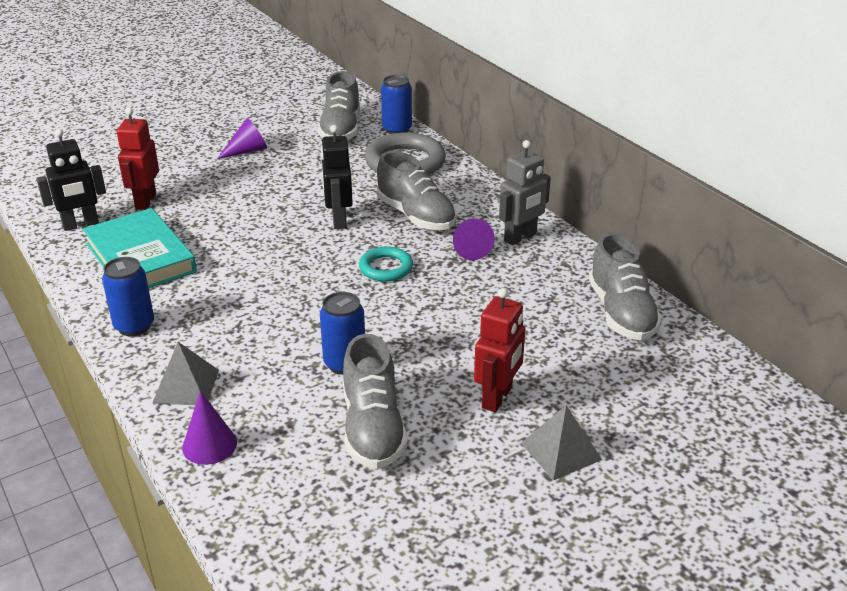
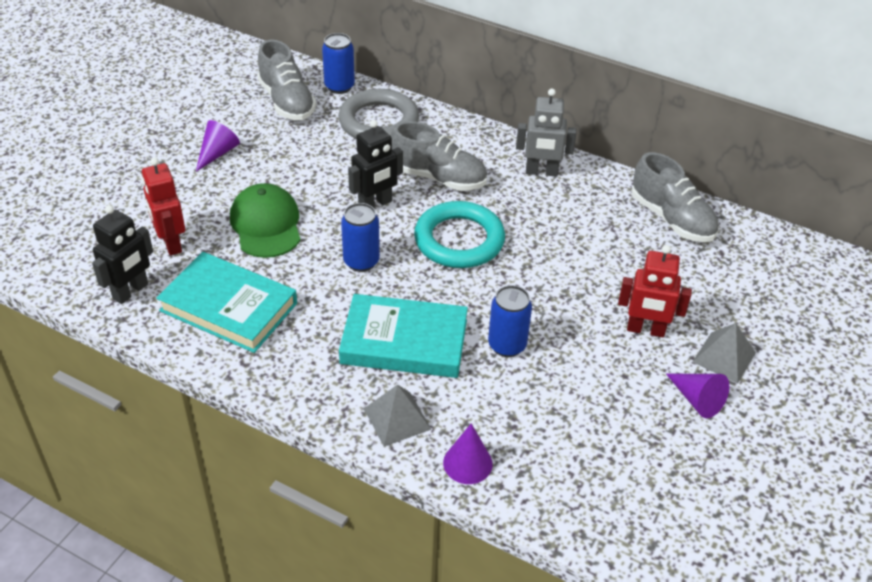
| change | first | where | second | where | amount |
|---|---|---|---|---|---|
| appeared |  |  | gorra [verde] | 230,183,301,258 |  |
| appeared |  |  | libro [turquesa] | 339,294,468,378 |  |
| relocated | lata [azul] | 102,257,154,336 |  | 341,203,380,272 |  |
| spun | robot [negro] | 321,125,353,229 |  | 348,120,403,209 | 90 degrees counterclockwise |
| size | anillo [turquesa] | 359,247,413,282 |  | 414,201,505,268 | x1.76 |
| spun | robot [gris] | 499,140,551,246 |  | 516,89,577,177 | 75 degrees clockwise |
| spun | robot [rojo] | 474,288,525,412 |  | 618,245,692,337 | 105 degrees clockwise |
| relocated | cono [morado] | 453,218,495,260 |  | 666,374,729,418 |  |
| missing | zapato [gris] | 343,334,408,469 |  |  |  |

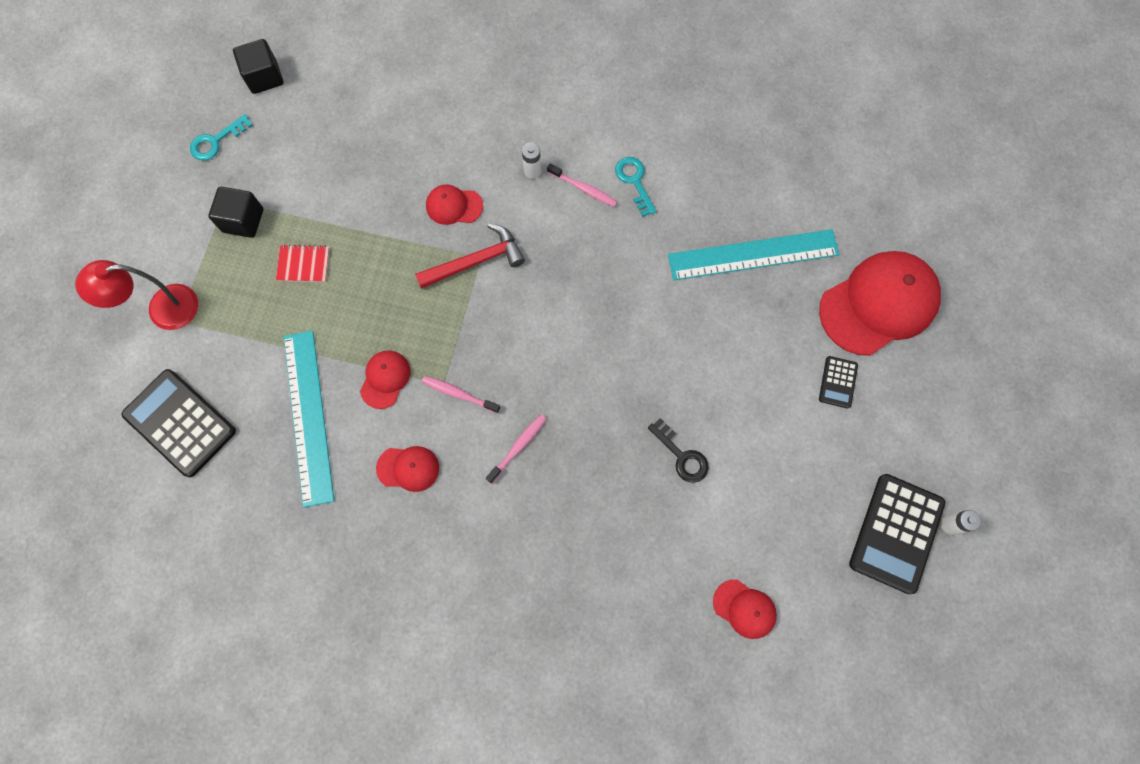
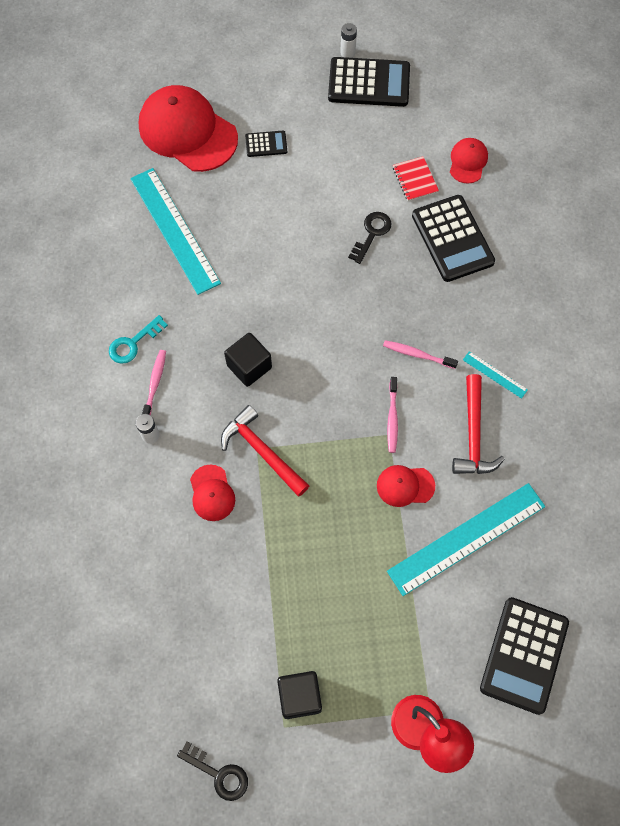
| change | first | where | second | where | amount |
|---|---|---|---|---|---|
| colour | llave [turquesa] | 190,114,253,160 | llave [negro] | 177,742,248,801 |  |
| relocated | cubo [negro] | 233,39,284,94 |  | 224,333,272,387 |  |
| relocated | cuaderno [rojo] | 276,245,330,282 |  | 393,156,439,201 |  |
| appeared |  |  | calculadora [negro] | 412,195,495,282 |  |
| exchanged | gorra [rojo] | 376,446,439,492 | martillo [rojo] | 452,374,505,474 |  |
| appeared |  |  | regla [turquesa] | 463,351,528,399 |  |

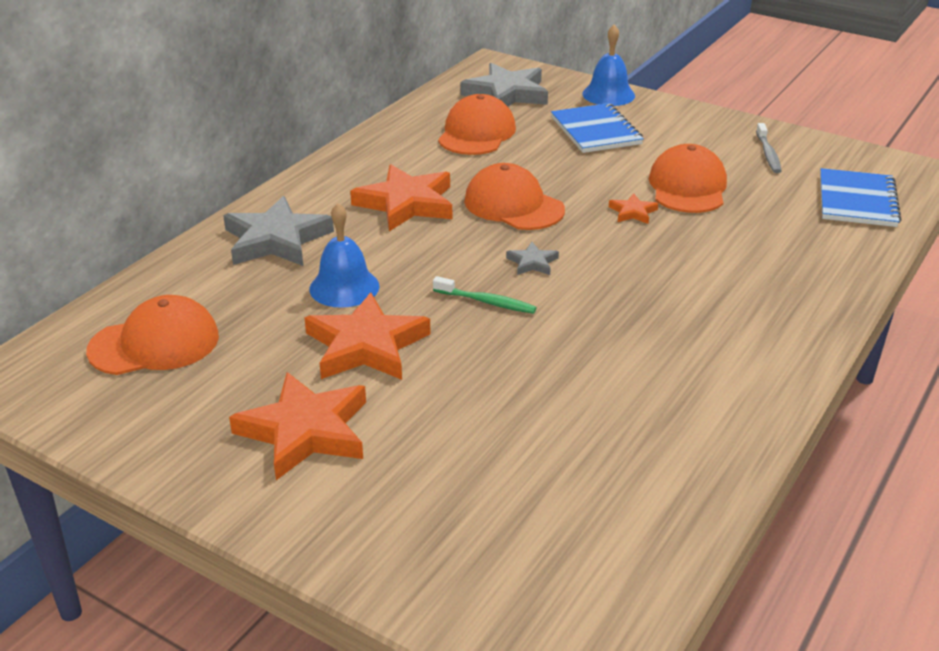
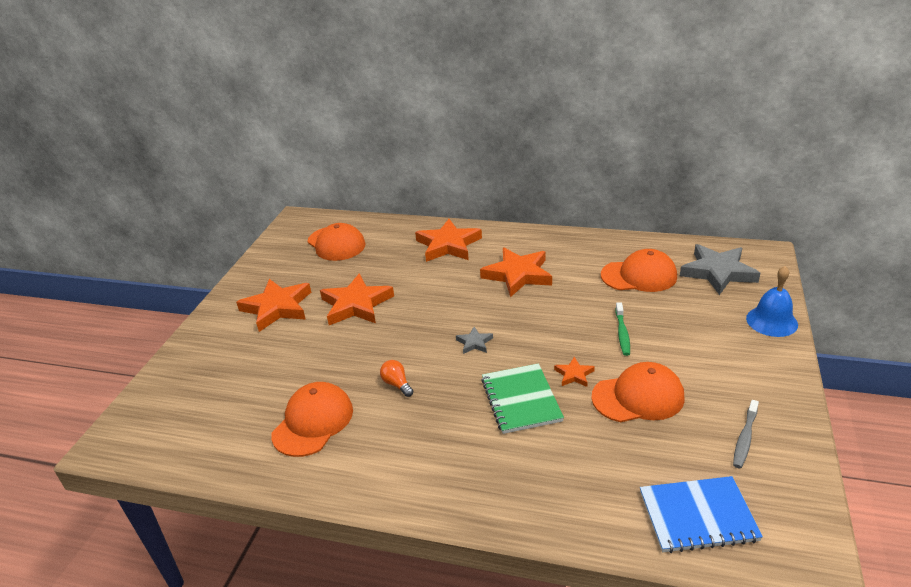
| change | first | where | second | where | amount |
|---|---|---|---|---|---|
| relocated | gorra [naranja] | 464,163,565,230 |  | 271,382,353,457 |  |
| appeared |  |  | bombilla [naranja] | 380,360,414,397 |  |
| colour | estrella [gris] | 223,196,334,266 | estrella [naranja] | 415,219,482,262 |  |
| appeared |  |  | cuaderno [verde] | 481,363,564,434 |  |
| relocated | cepillo de dientes [verde] | 433,276,537,314 |  | 615,302,630,356 |  |
| spun | cepillo de dientes [gris] | 756,123,781,173 |  | 733,400,759,468 | 45 degrees counterclockwise |
| missing | campana [azul] | 310,203,379,308 |  |  |  |
| missing | cuaderno [azul] | 551,103,644,153 |  |  |  |

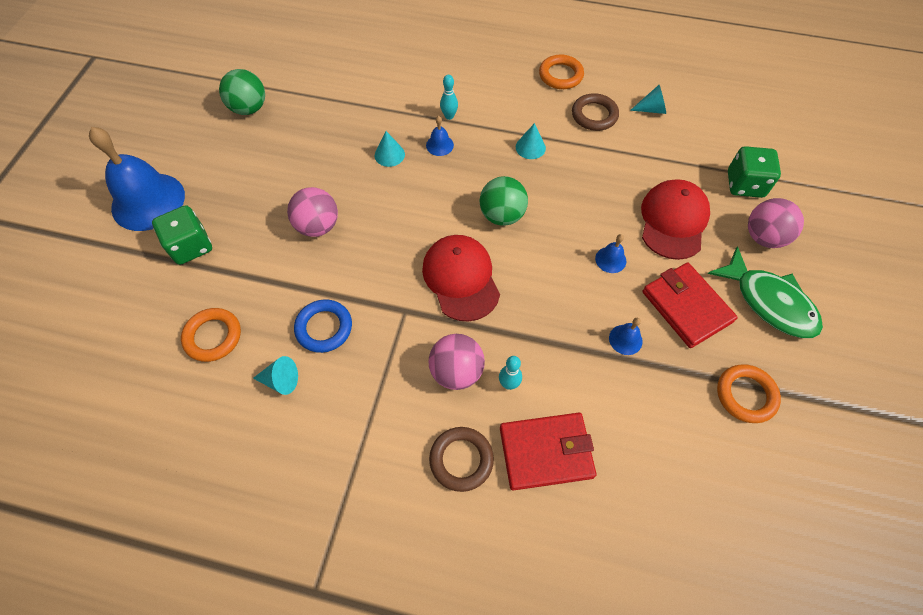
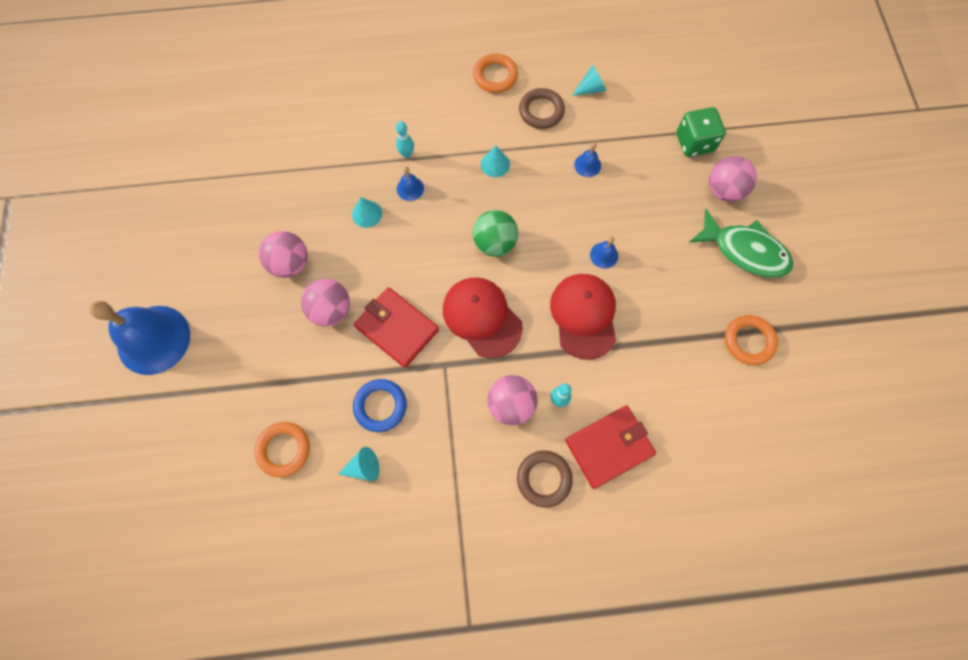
| change | first | where | second | where | amount |
|---|---|---|---|---|---|
| appeared |  |  | pelota [rosa] | 259,231,308,278 |  |
| relocated | cartera [rojo] | 642,262,738,348 |  | 354,287,439,368 |  |
| relocated | gorra [rojo] | 641,179,710,260 |  | 550,274,616,360 |  |
| relocated | campana [azul] | 609,318,643,355 |  | 574,142,601,177 |  |
| missing | dado [verde] | 152,205,212,265 |  |  |  |
| missing | pelota [verde] | 219,69,265,115 |  |  |  |

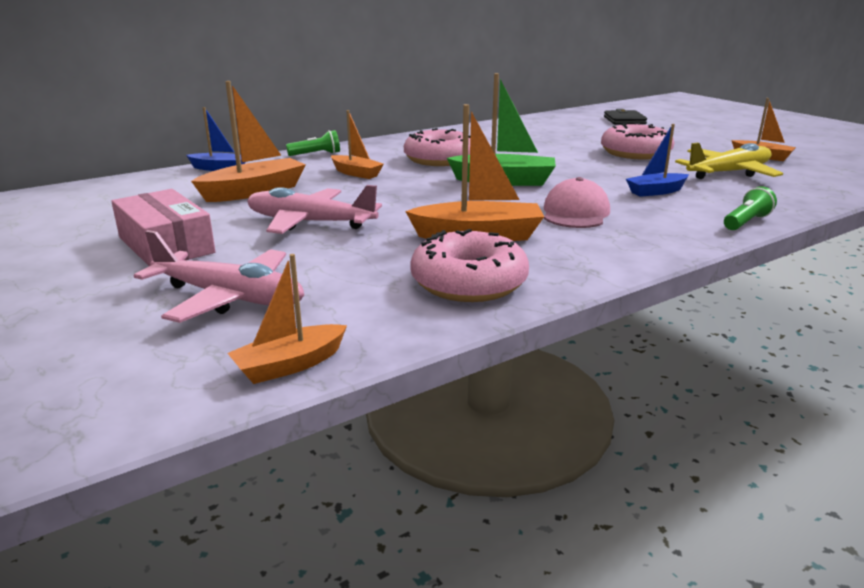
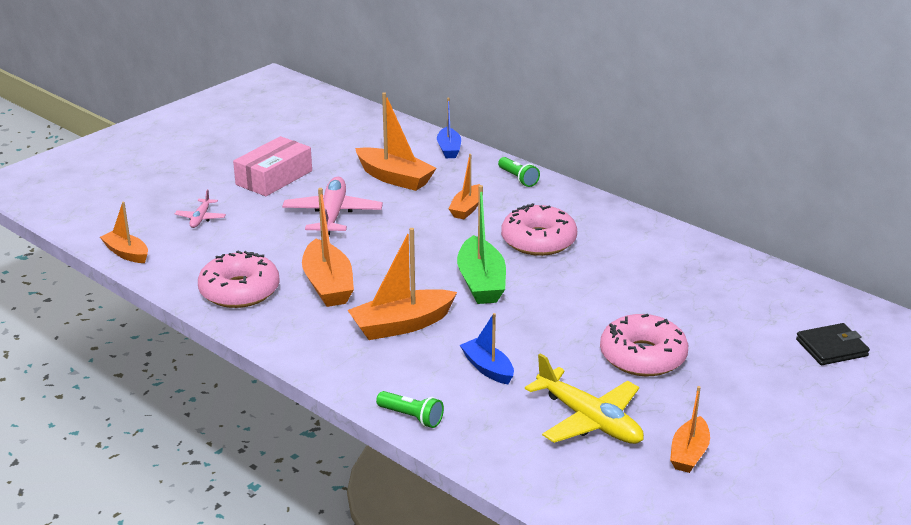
| change | first | where | second | where | amount |
|---|---|---|---|---|---|
| size | avión [rosa] | 134,230,304,323 |  | 175,189,226,228 | x0.51 |
| exchanged | gorra [rosa] | 544,177,610,228 | barco [naranja] | 348,228,457,340 |  |

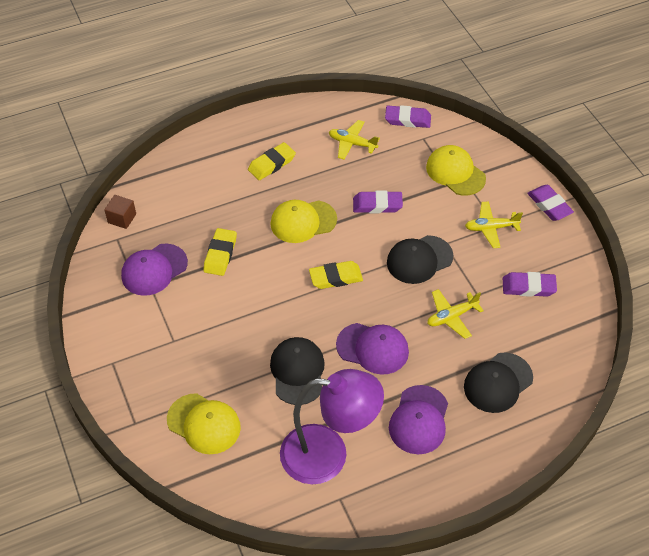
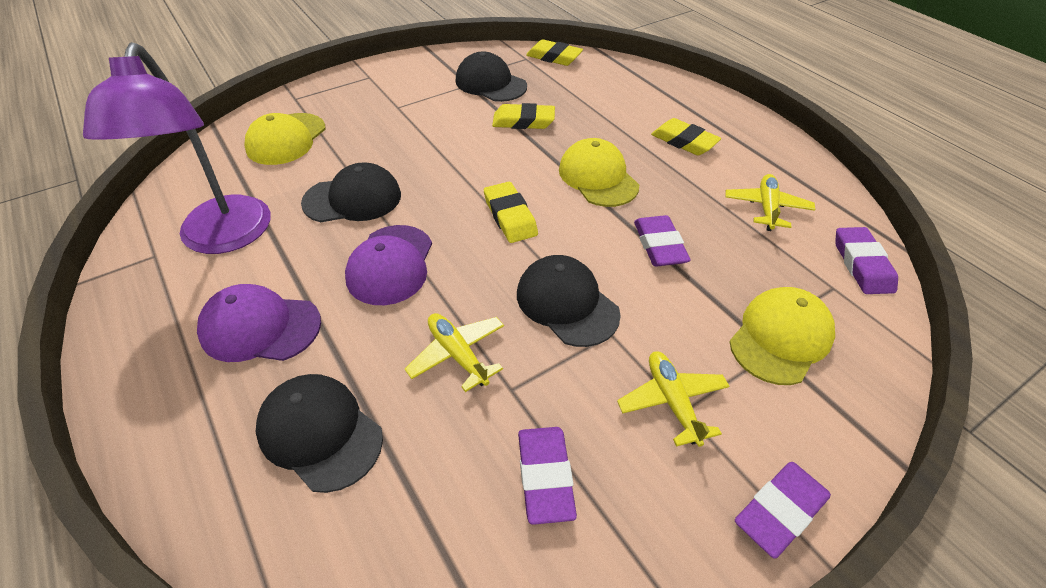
| change | first | where | second | where | amount |
|---|---|---|---|---|---|
| colour | gorra [morado] | 121,243,188,296 | gorra [negro] | 455,52,527,102 |  |
| exchanged | cubo [marrón] | 104,195,136,229 | goma de borrar [amarillo] | 526,39,583,66 |  |

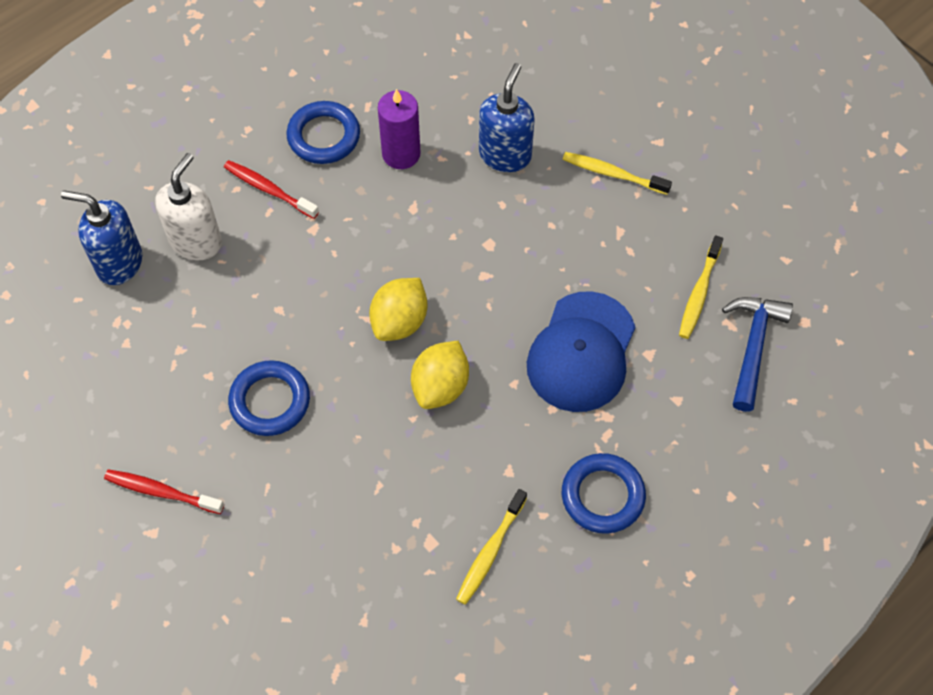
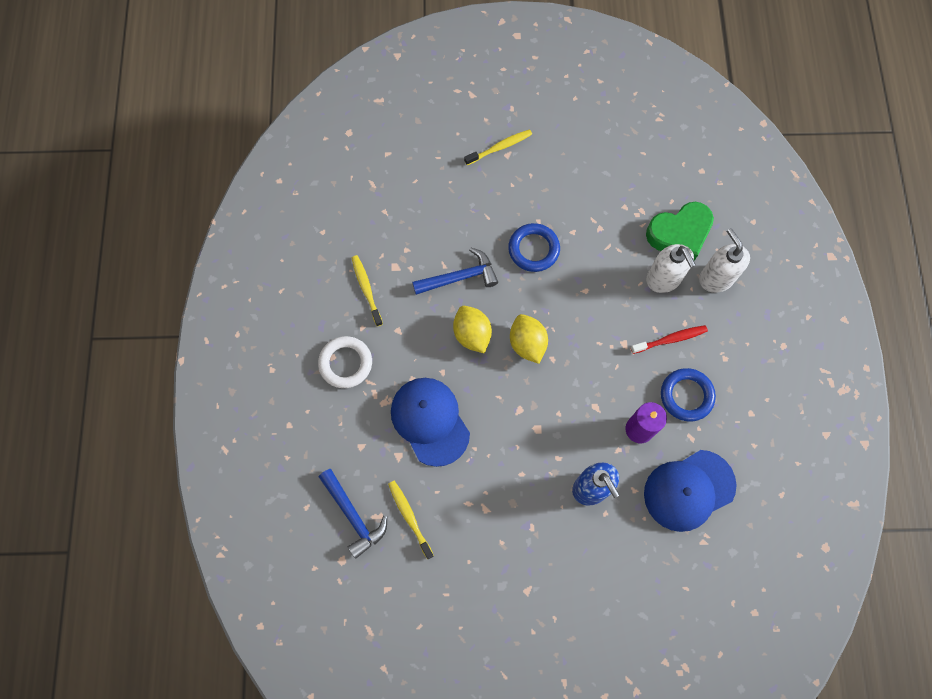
| change | first | where | second | where | amount |
|---|---|---|---|---|---|
| colour | anillo [azul] | 562,453,646,534 | anillo [blanco] | 318,336,372,388 |  |
| appeared |  |  | martillo [azul] | 412,247,498,295 |  |
| relocated | cepillo de dientes [amarillo] | 563,152,672,195 |  | 464,129,532,165 |  |
| appeared |  |  | gorra [azul] | 644,450,736,532 |  |
| exchanged | dispensador de jabón [azul] | 61,190,142,285 | corazón [verde] | 646,202,714,261 |  |
| appeared |  |  | dispensador de jabón [blanco] | 699,228,750,293 |  |
| missing | cepillo de dientes [rojo] | 104,469,224,514 |  |  |  |

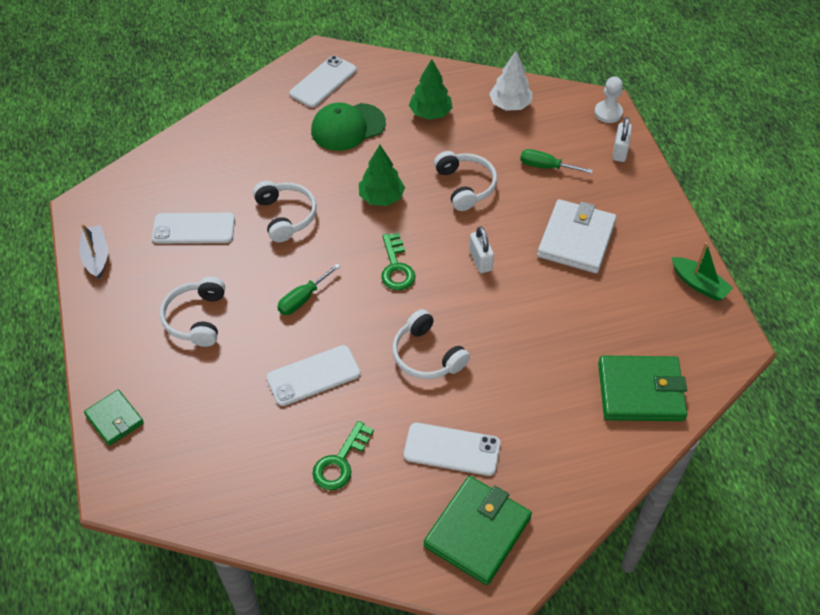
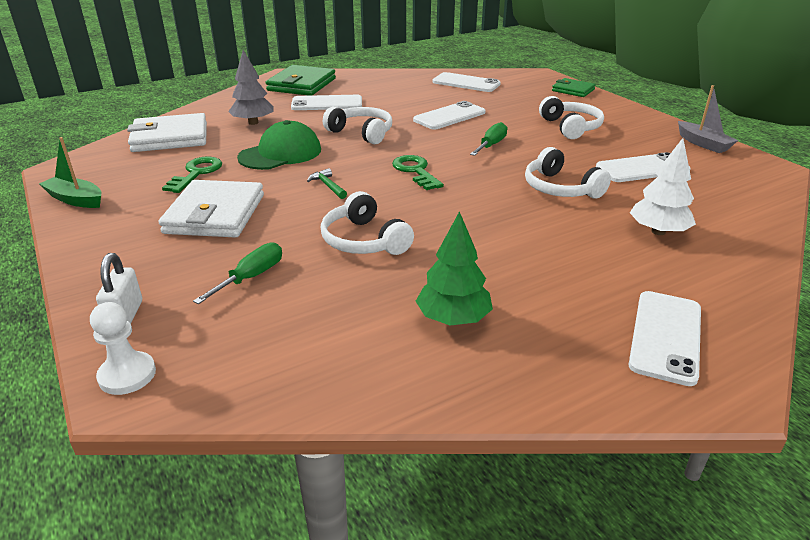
| change | first | where | second | where | amount |
|---|---|---|---|---|---|
| colour | cartera [verde] | 598,355,687,421 | cartera [blanco] | 127,113,207,152 |  |
| relocated | llave [verde] | 312,421,374,490 |  | 162,157,222,193 |  |
| spun | destornillador [verde] | 520,149,593,174 |  | 193,242,282,304 | 60 degrees counterclockwise |
| appeared |  |  | árbol [gris] | 228,50,274,125 |  |
| relocated | gorra [verde] | 311,103,386,151 |  | 237,120,321,170 |  |
| exchanged | candado [blanco] | 469,226,494,273 | martillo [verde] | 307,168,347,199 |  |
| appeared |  |  | móvil [blanco] | 432,72,501,92 |  |
| relocated | árbol [blanco] | 489,51,533,111 |  | 630,138,696,235 |  |
| missing | árbol [verde] | 359,145,405,206 |  |  |  |

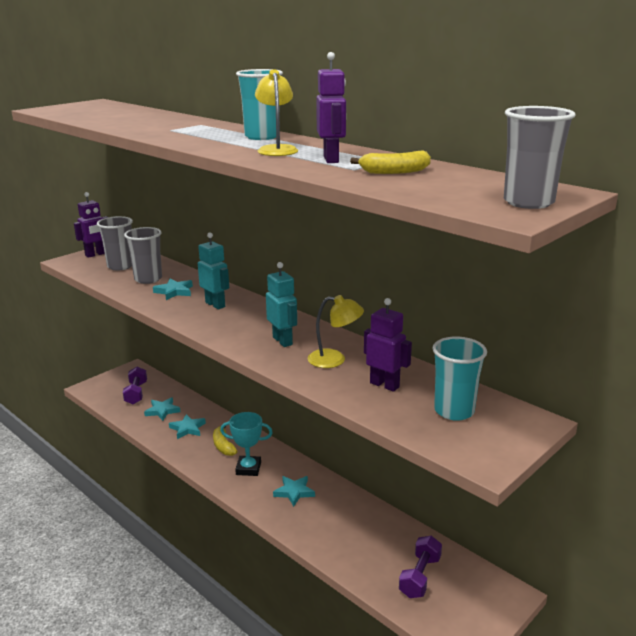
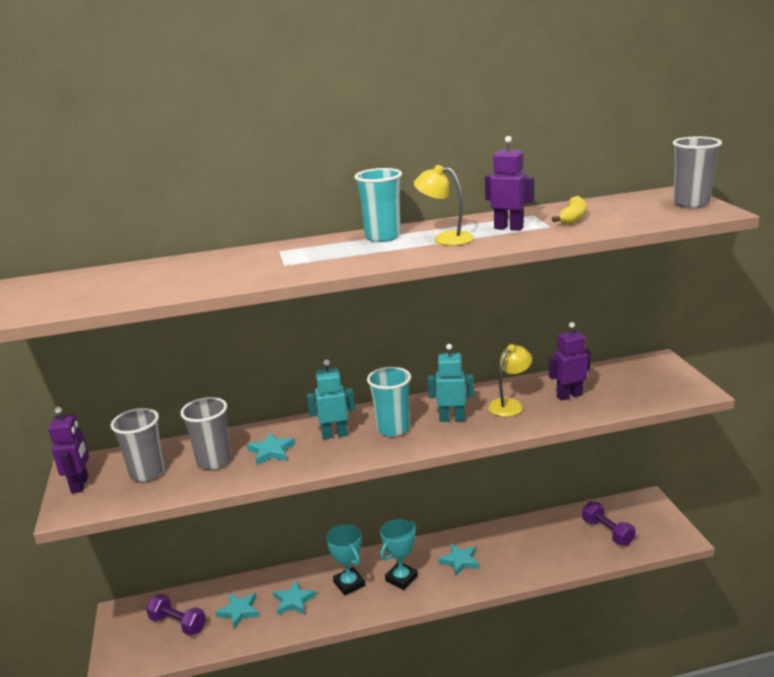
| change | first | where | second | where | amount |
|---|---|---|---|---|---|
| exchanged | plátano [amarillo] | 213,426,237,456 | trofeo [turquesa] | 326,524,365,596 |  |
| relocated | vaso [turquesa] | 432,337,487,421 |  | 367,367,411,437 |  |

